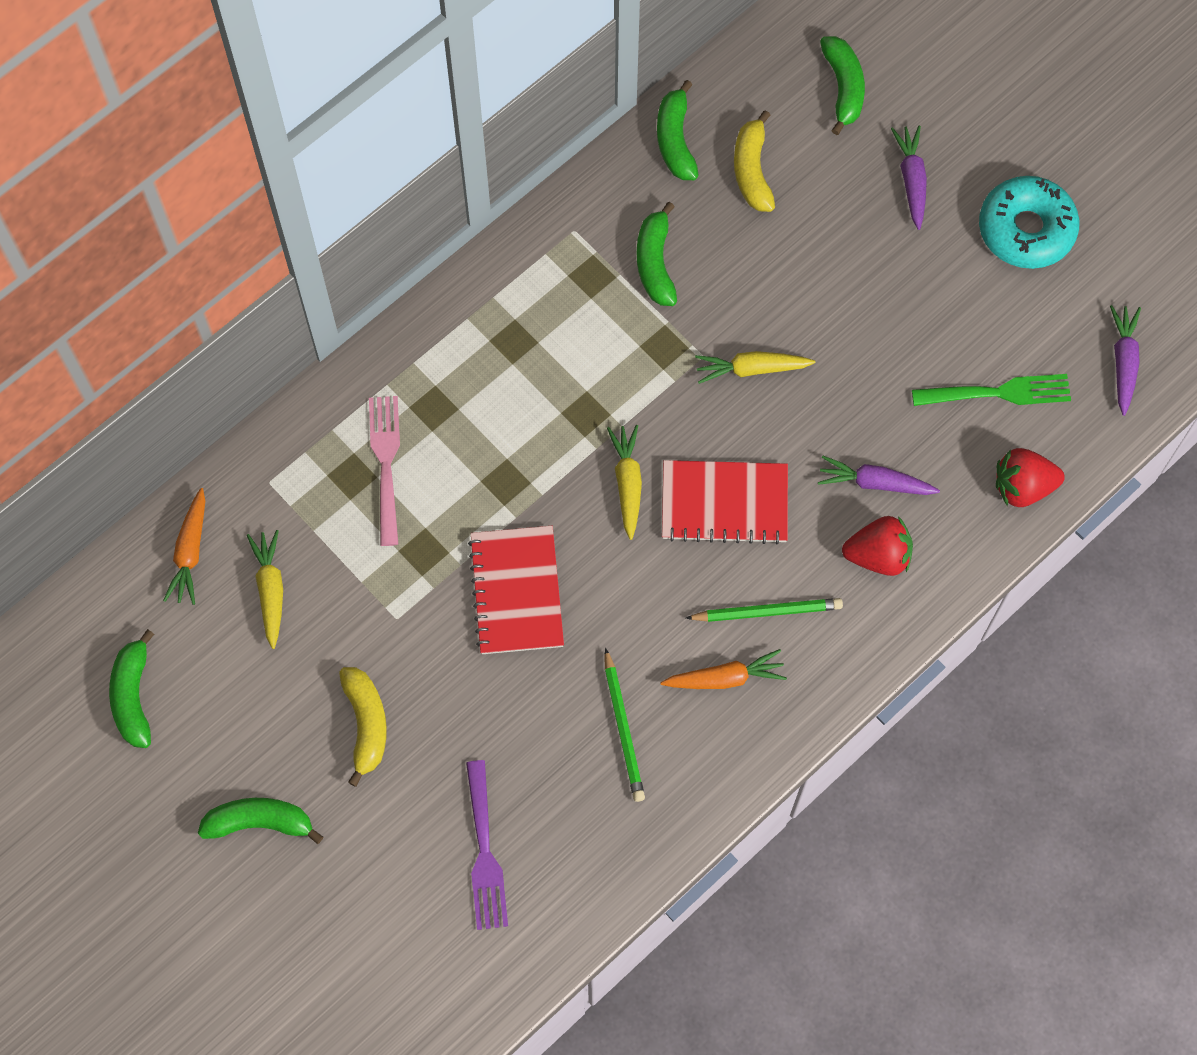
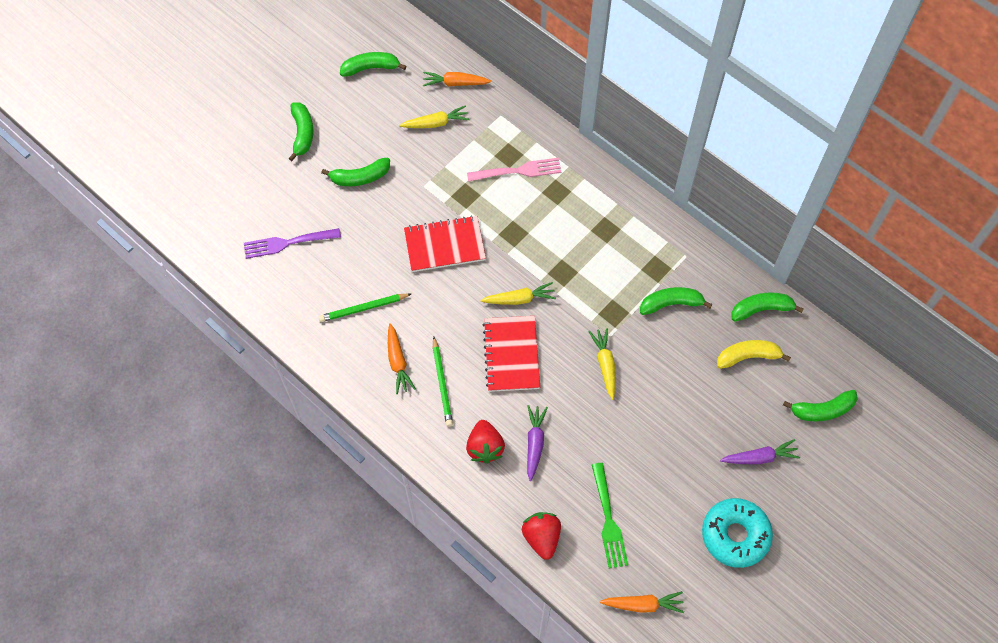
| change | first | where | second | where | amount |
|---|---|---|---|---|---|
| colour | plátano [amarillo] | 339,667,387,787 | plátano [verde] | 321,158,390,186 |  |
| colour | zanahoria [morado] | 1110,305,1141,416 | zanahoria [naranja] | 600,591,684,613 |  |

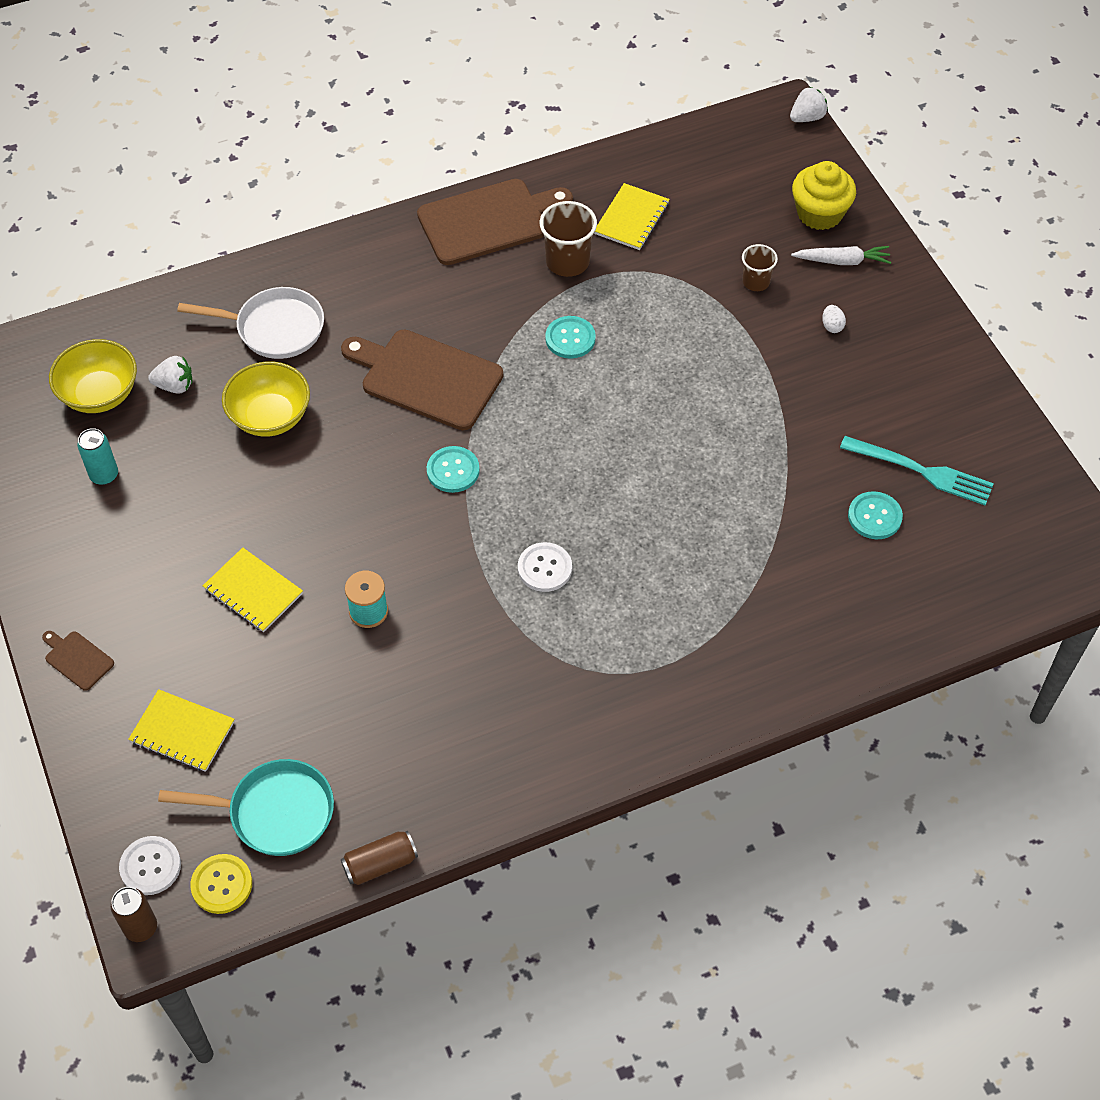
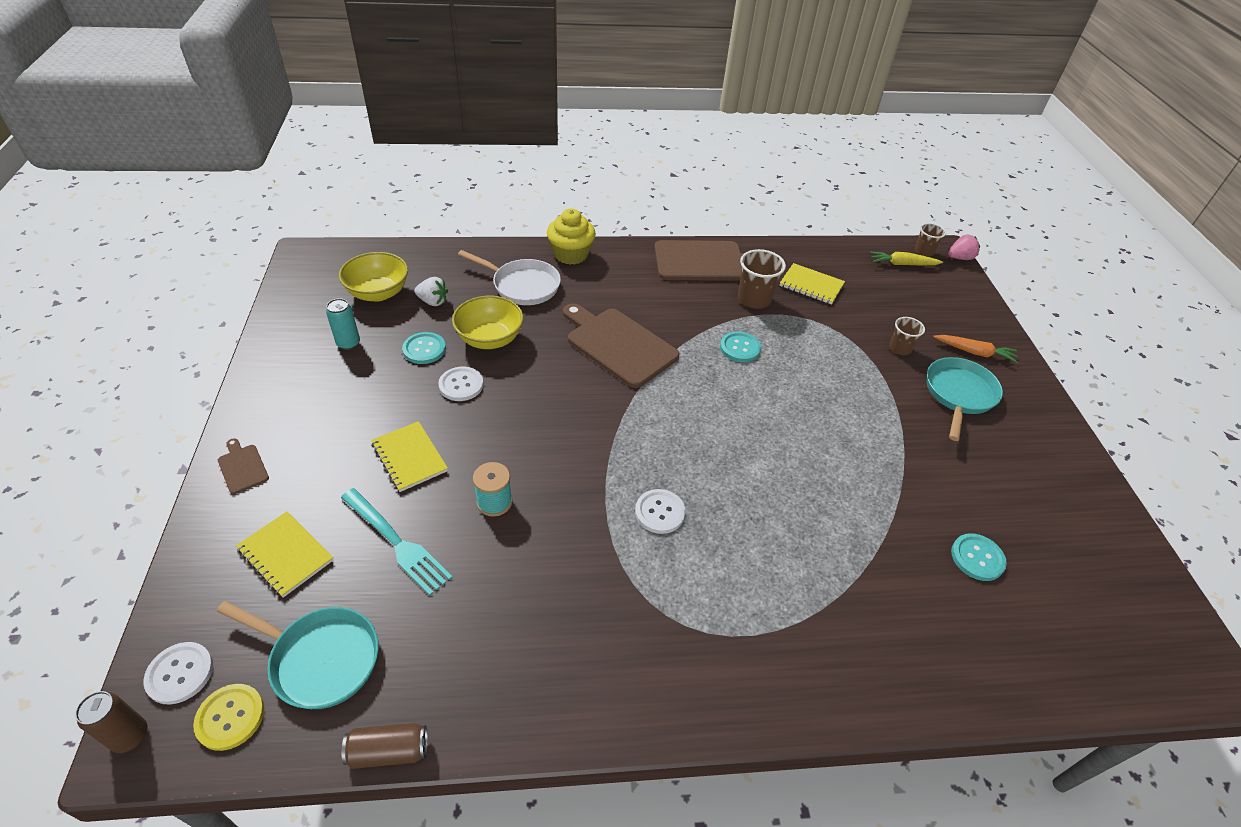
| change | first | where | second | where | amount |
|---|---|---|---|---|---|
| relocated | tenedor [turquesa] | 840,436,994,505 |  | 341,488,453,595 |  |
| relocated | botón [turquesa] | 427,446,480,493 |  | 402,332,446,364 |  |
| appeared |  |  | botón [blanco] | 438,367,484,401 |  |
| relocated | magdalena [amarillo] | 792,161,856,230 |  | 547,208,596,265 |  |
| spun | cuaderno [amarillo] | 594,183,670,250 |  | 780,263,845,305 | 75 degrees clockwise |
| appeared |  |  | zanahoria [amarillo] | 870,252,943,266 |  |
| appeared |  |  | vaso [marrón] | 915,223,946,257 |  |
| exchanged | huevo [blanco] | 822,305,846,333 | sartén [turquesa] | 927,357,1003,441 |  |
| colour | zanahoria [blanco] | 791,246,891,265 | zanahoria [naranja] | 933,335,1018,363 |  |
| colour | fresa [blanco] | 790,87,828,122 | fresa [rosa] | 948,234,980,260 |  |

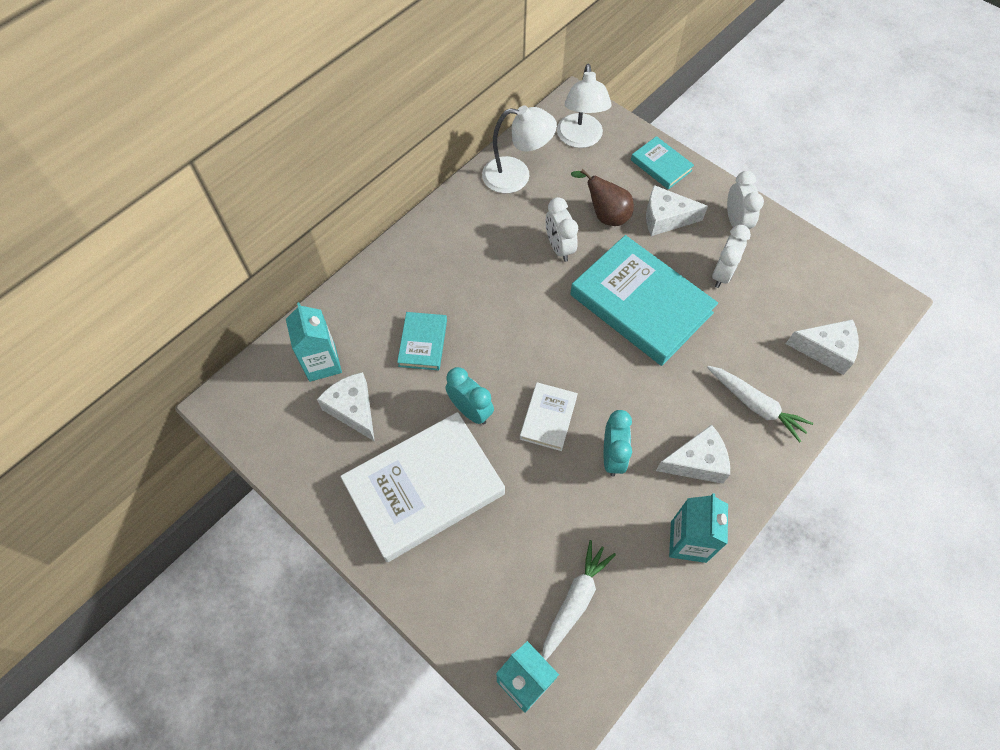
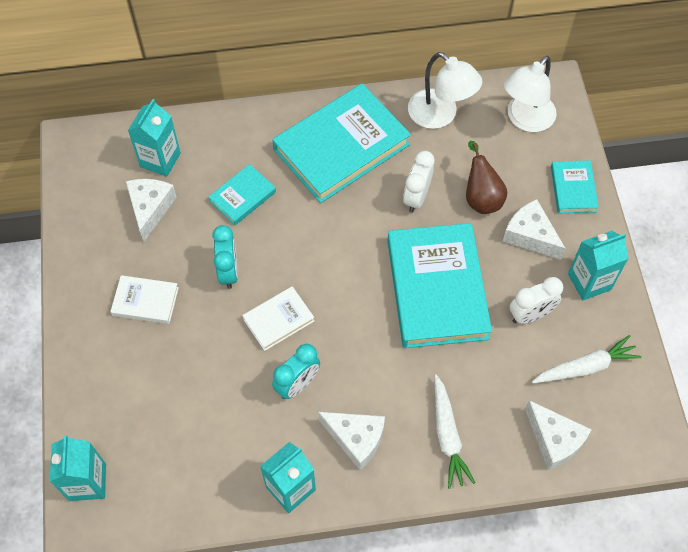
| change | first | where | second | where | amount |
|---|---|---|---|---|---|
| size | libro [blanco] | 340,412,505,562 |  | 110,275,179,324 | x0.48 |
| appeared |  |  | libro [turquesa] | 272,84,411,203 |  |
| relocated | zanahoria [blanco] | 542,540,616,660 |  | 532,335,641,383 |  |
| exchanged | despertador [blanco] | 727,171,764,229 | cartón de leche [turquesa] | 568,231,629,300 |  |

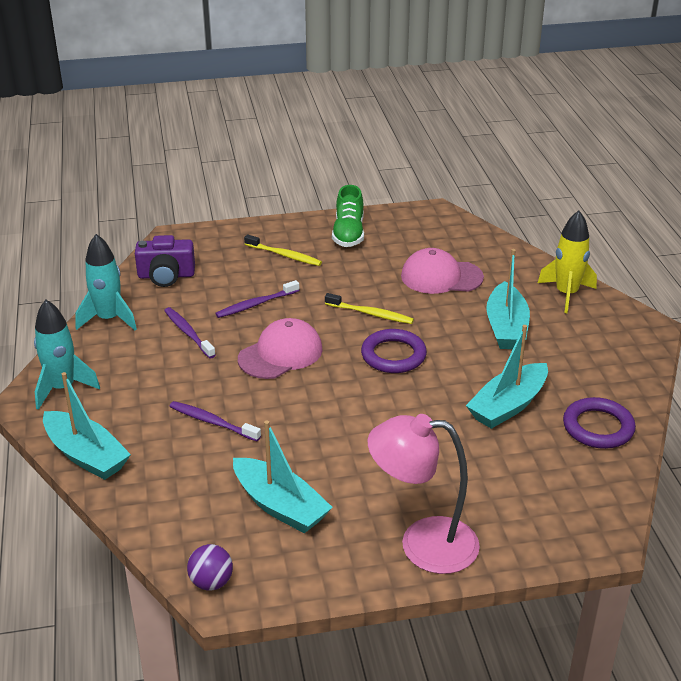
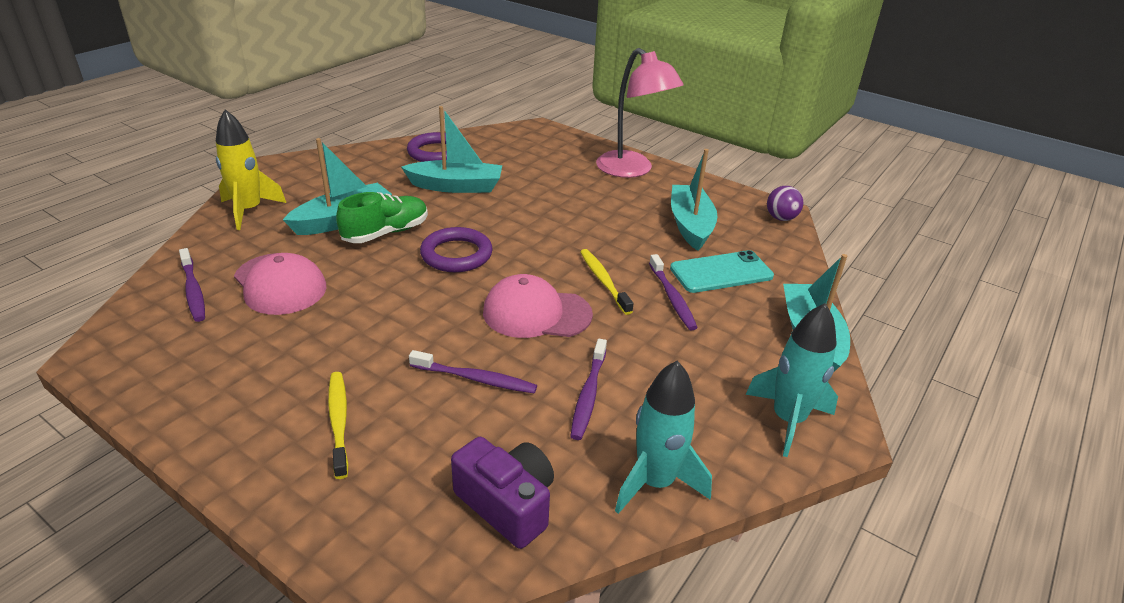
| change | first | where | second | where | amount |
|---|---|---|---|---|---|
| appeared |  |  | cepillo de dientes [morado] | 179,248,205,322 |  |
| relocated | zapato [verde] | 332,185,364,247 |  | 336,192,428,243 |  |
| relocated | cepillo de dientes [amarillo] | 325,293,414,324 |  | 580,249,633,315 |  |
| appeared |  |  | móvil [turquesa] | 670,250,774,293 |  |

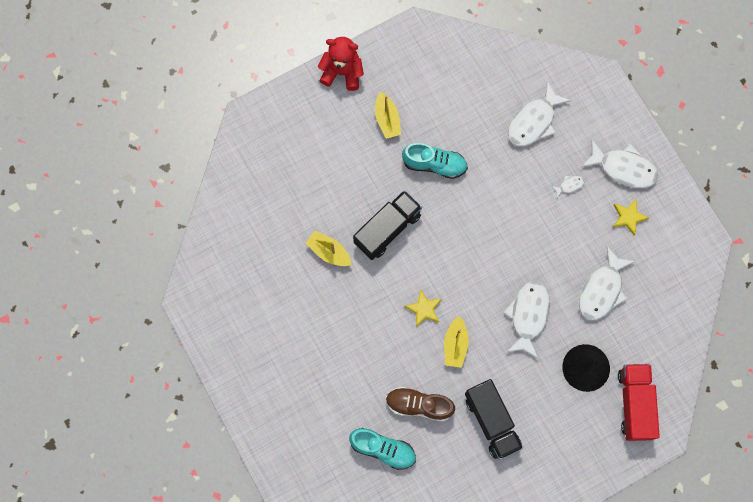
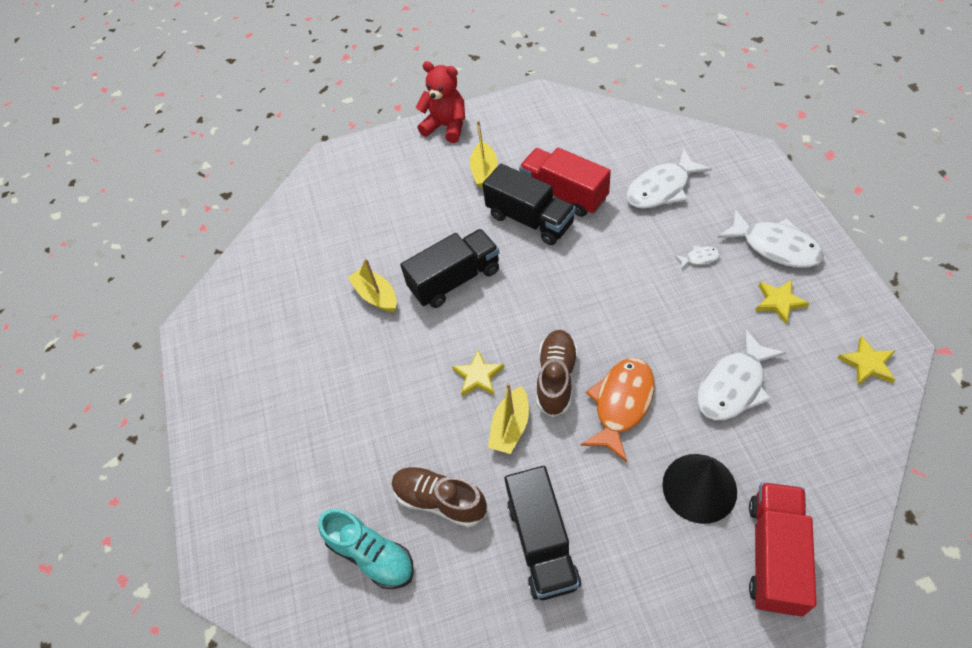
| change | first | where | second | where | amount |
|---|---|---|---|---|---|
| exchanged | zapato [turquesa] | 402,143,468,179 | camión [negro] | 482,164,576,245 |  |
| appeared |  |  | camión [rojo] | 519,147,611,217 |  |
| appeared |  |  | zapato [marrón] | 537,330,578,417 |  |
| colour | pez [blanco] | 503,281,550,359 | pez [naranja] | 581,358,654,462 |  |
| appeared |  |  | estrella [amarillo] | 837,336,895,386 |  |

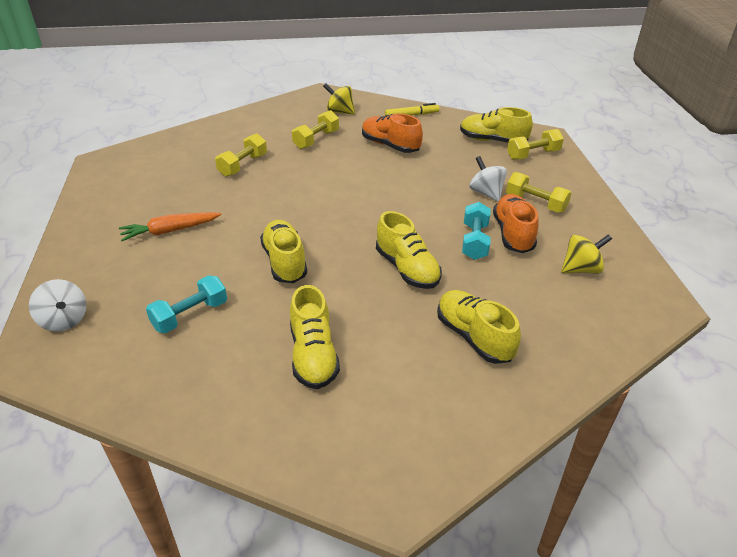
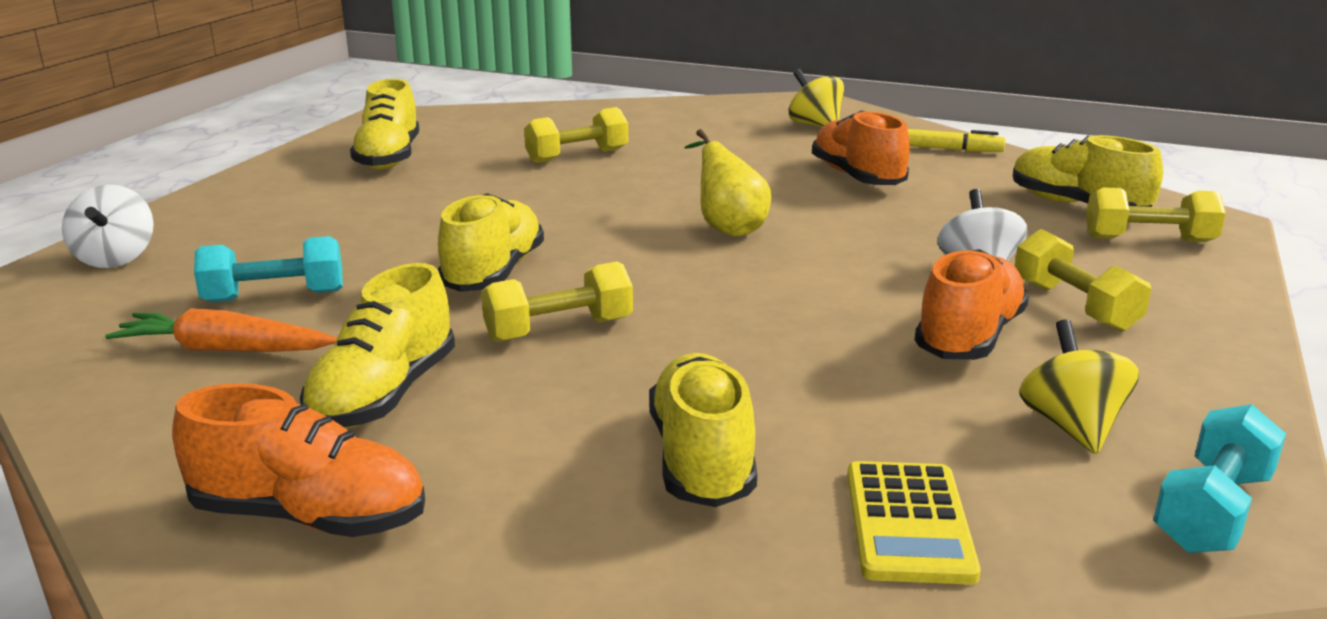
| change | first | where | second | where | amount |
|---|---|---|---|---|---|
| relocated | zanahoria [naranja] | 119,212,222,241 |  | 105,308,337,352 |  |
| appeared |  |  | zapato [naranja] | 172,383,425,537 |  |
| relocated | zapato [amarillo] | 376,211,442,289 |  | 350,79,419,170 |  |
| relocated | mancuerna [amarillo] | 292,110,339,149 |  | 481,261,633,342 |  |
| appeared |  |  | pera [amarillo] | 684,129,771,237 |  |
| appeared |  |  | calculadora [amarillo] | 847,461,981,584 |  |
| spun | peonza [amarillo] | 561,234,612,274 |  | 1020,319,1139,454 | 105 degrees counterclockwise |
| relocated | mancuerna [turquesa] | 462,202,491,260 |  | 1153,404,1286,553 |  |

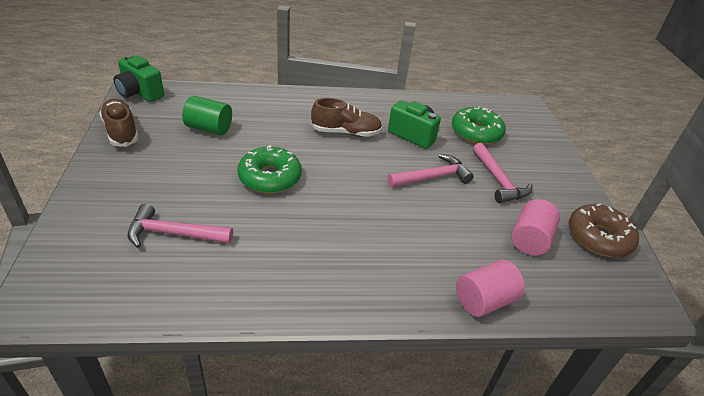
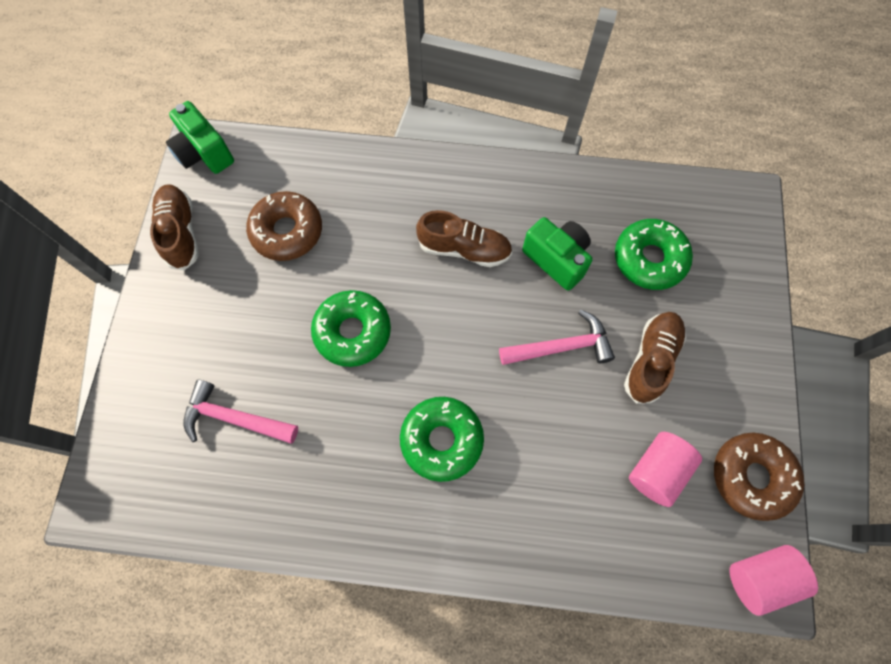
| change | first | where | second | where | amount |
|---|---|---|---|---|---|
| exchanged | cilindro [verde] | 182,96,232,135 | rosquilla [marrón] | 246,191,322,261 |  |
| appeared |  |  | rosquilla [verde] | 400,397,484,482 |  |
| exchanged | martillo [rosa] | 473,143,533,203 | zapato [marrón] | 624,312,686,404 |  |
| relocated | cilindro [rosa] | 456,260,525,317 |  | 729,545,818,616 |  |

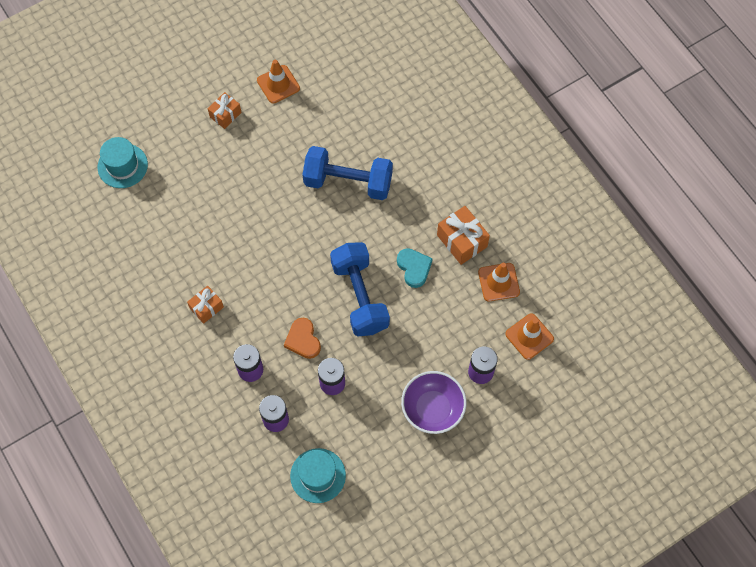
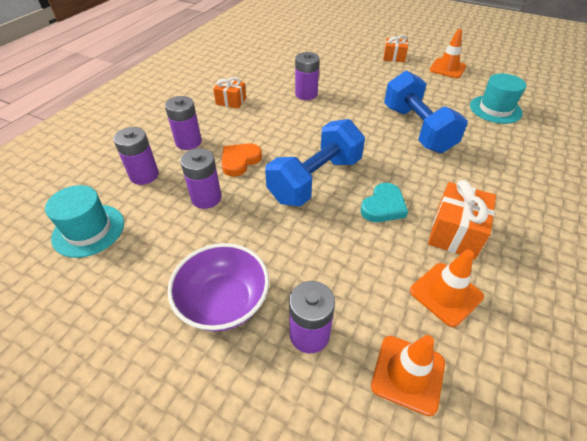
| change | first | where | second | where | amount |
|---|---|---|---|---|---|
| appeared |  |  | pila [morado] | 295,52,319,100 |  |
| relocated | sombrero [turquesa] | 98,137,148,188 |  | 470,74,526,124 |  |

